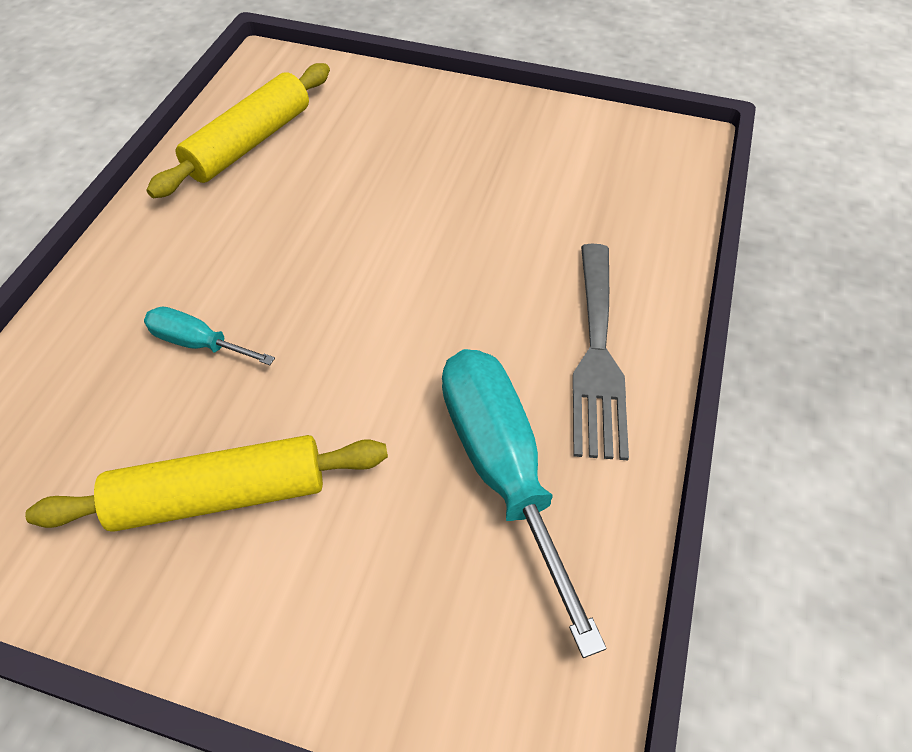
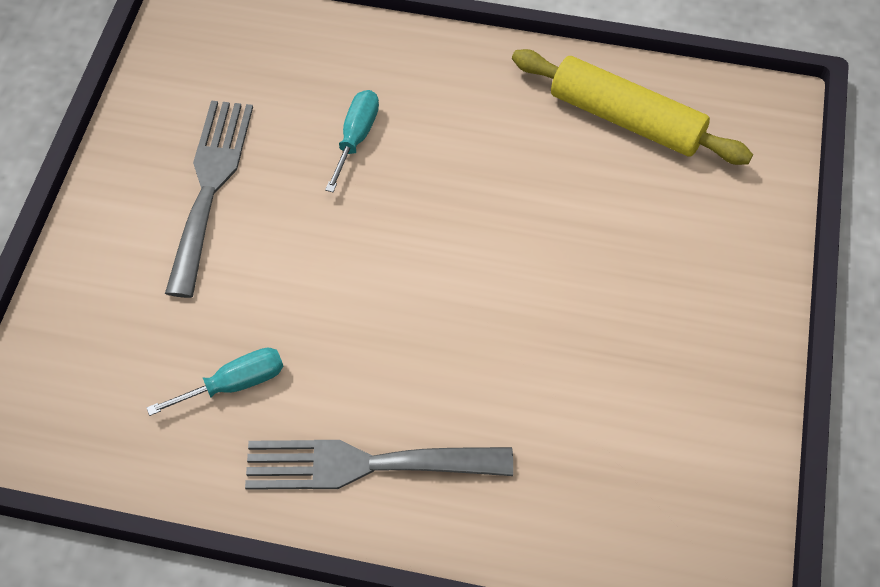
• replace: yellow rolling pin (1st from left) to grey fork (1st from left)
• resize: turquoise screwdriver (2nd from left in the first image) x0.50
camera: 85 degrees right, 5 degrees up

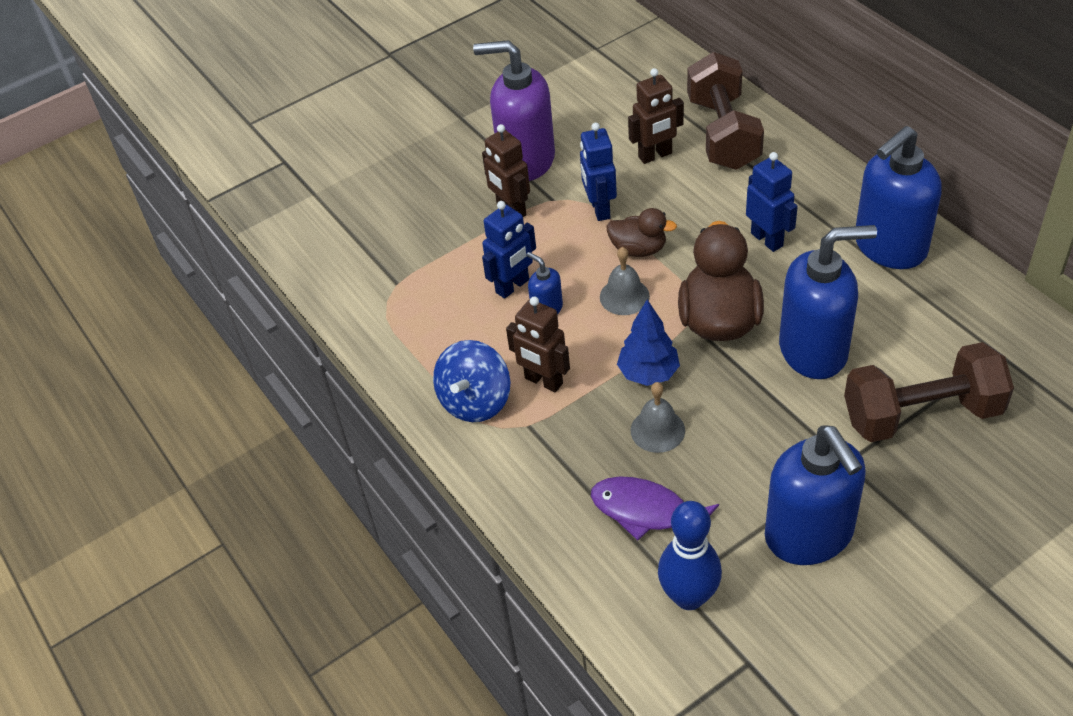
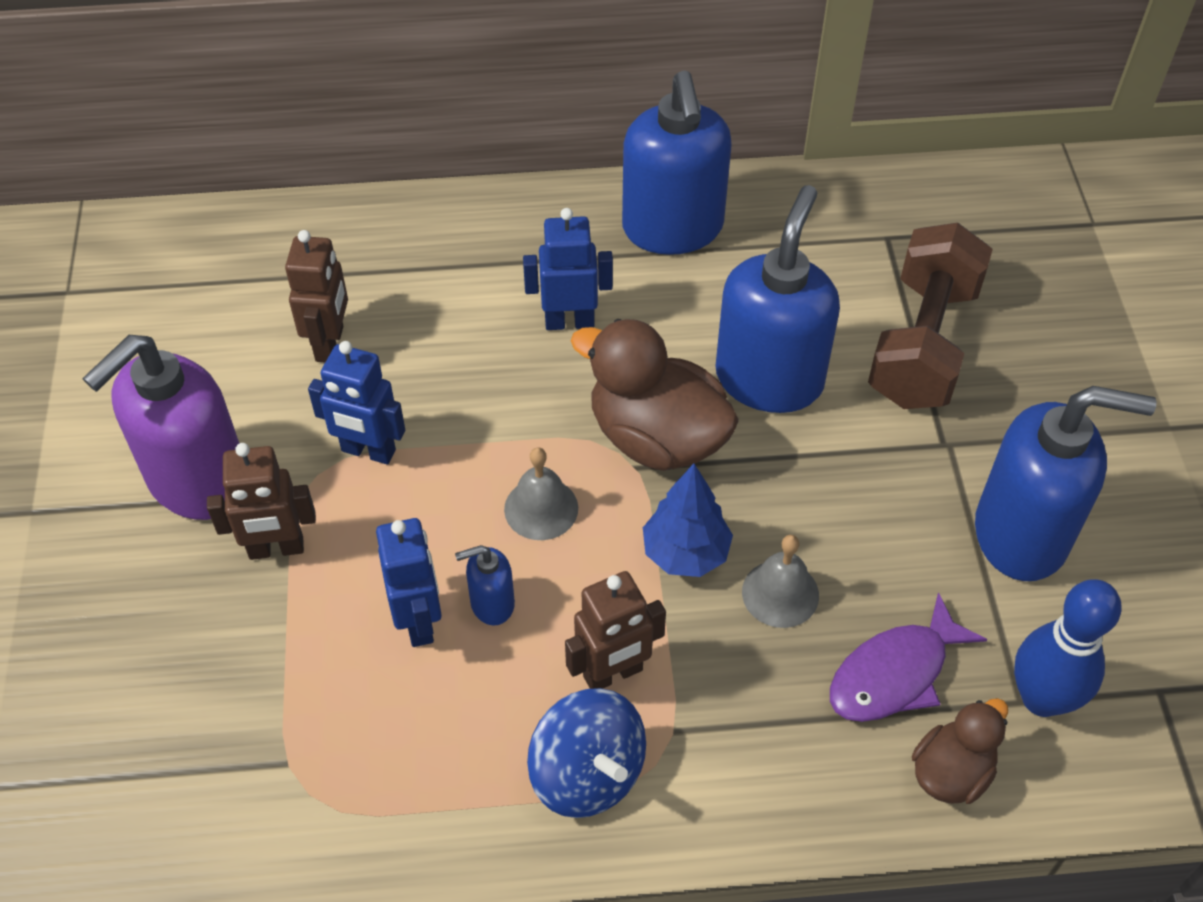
• move: brown duck (1st from left in the first image) to brown duck (2nd from left)
• delete: brown dumbbell (1st from left)
camera: 65 degrees left, 5 degrees up

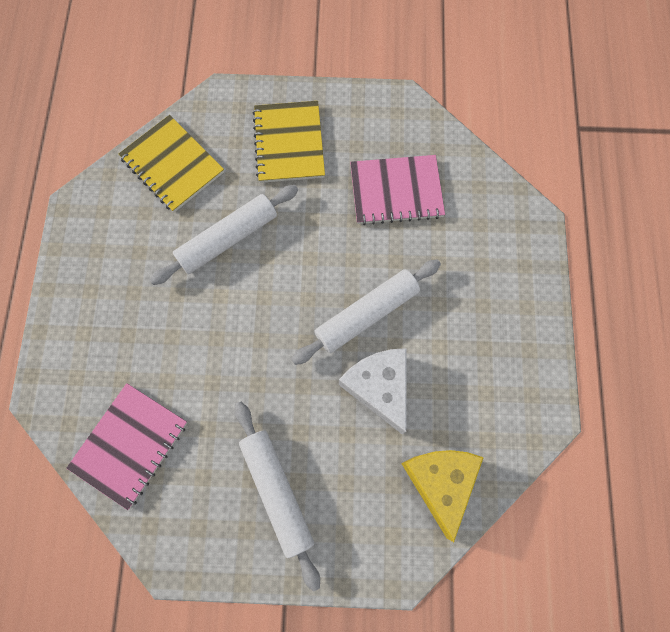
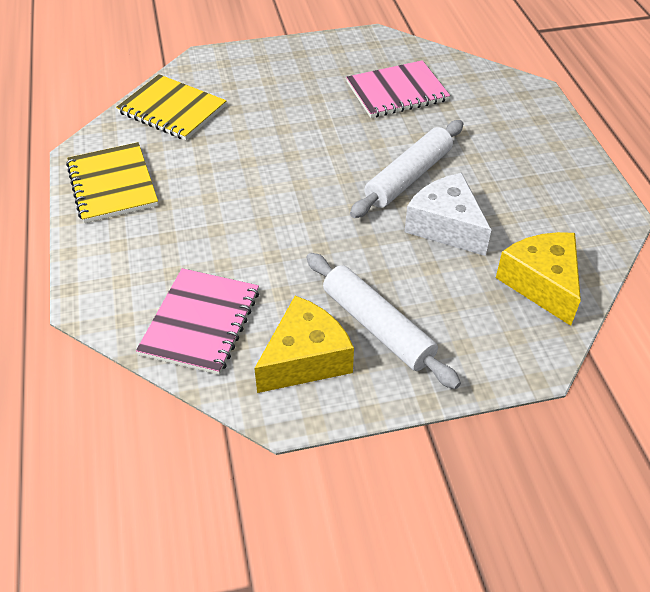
• delete: white rolling pin (1st from left)
• move: yellow notebook (2nd from left in the first image) to yellow notebook (1st from left)
• insert: yellow cheese (1st from left)
camera: 15 degrees left, 25 degrees down

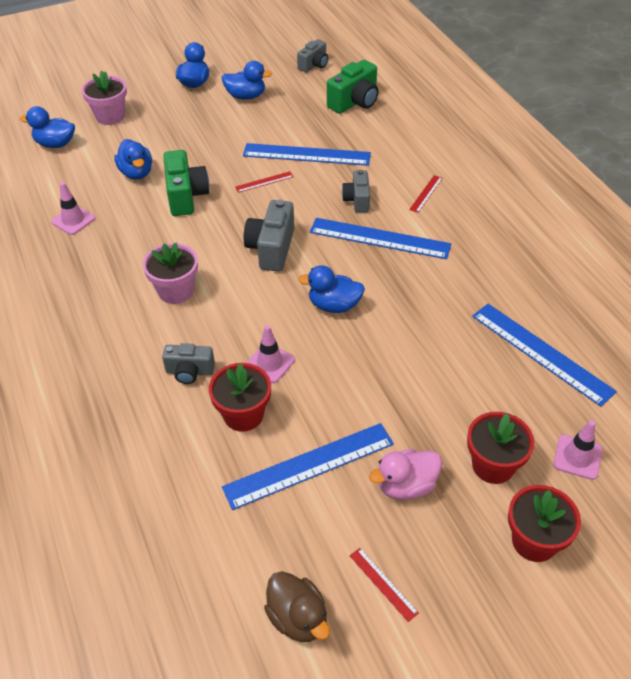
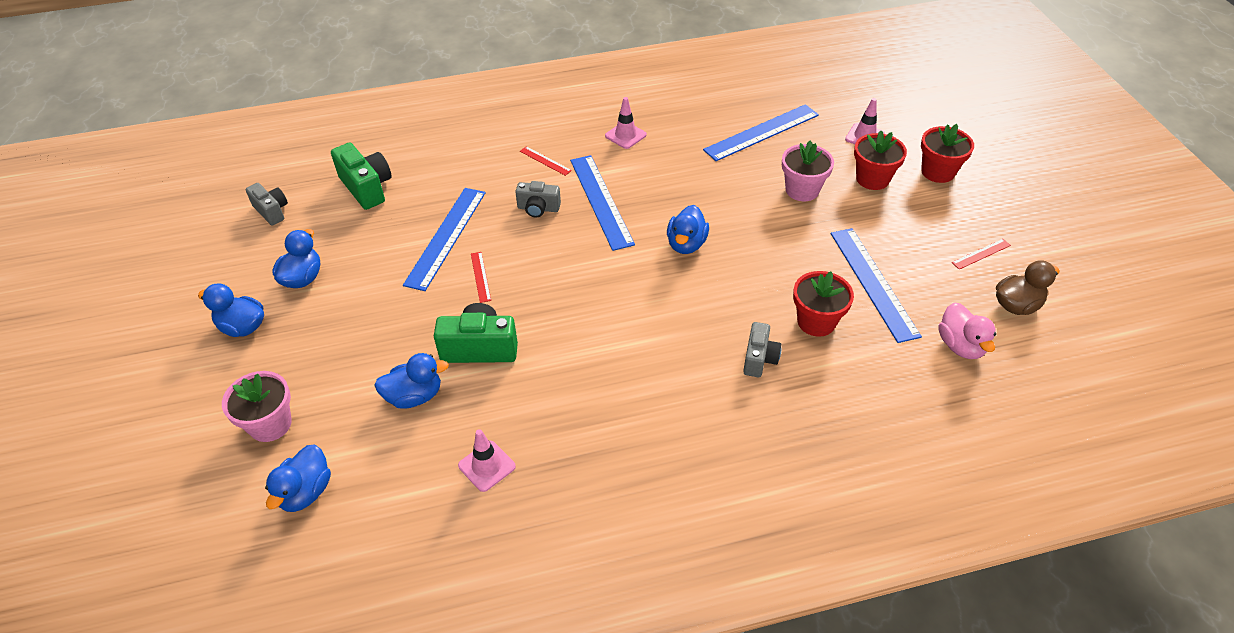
• move: pink flower pot (2nd from left)
• delete: grey camera (2nd from left)
• move: pink traffic cone (2nd from left)
• rotate: blue ruler (3rd from left in the first image) 45 degrees counterclockwise
• move: pink duck
camera: 80 degrees left, 0 degrees up

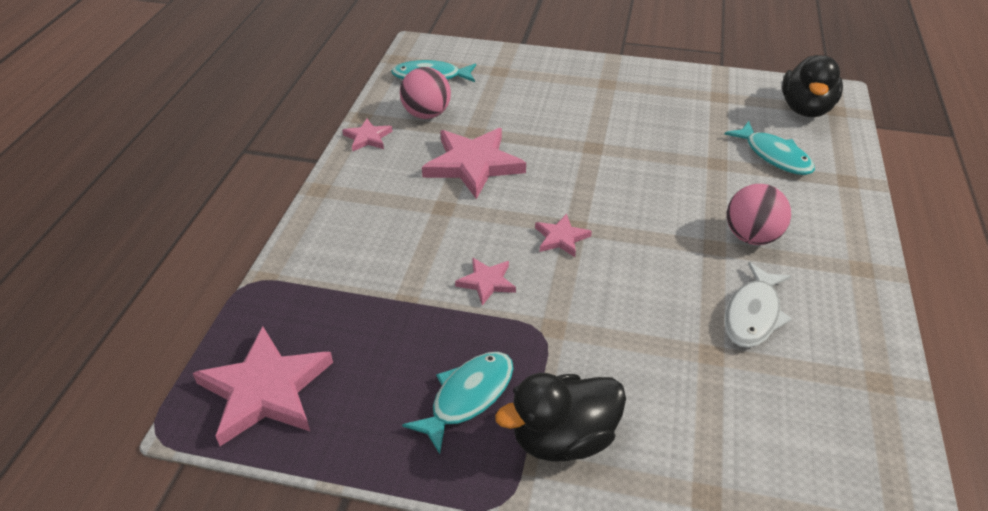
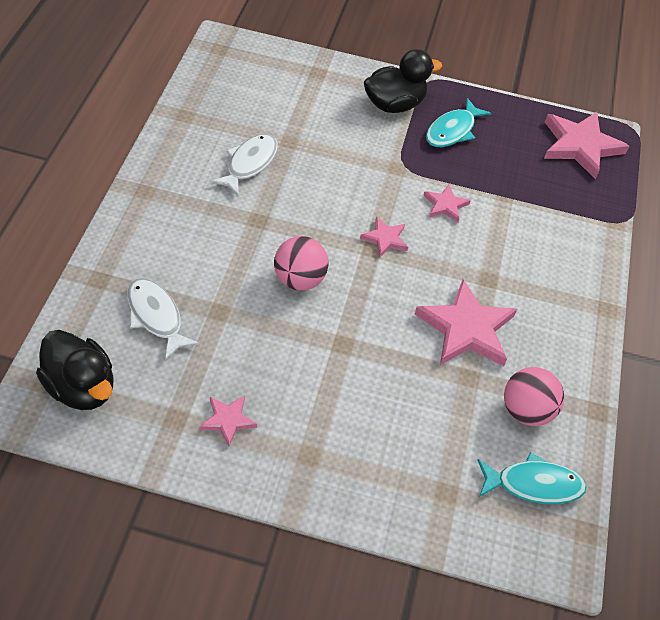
• move: pink star (2nd from left in the first image) to pink star (1st from left)
• recolor: turquoise fish (3rd from left) to white fish (1st from left)
• move: pink ball (2nd from left in the first image) to pink ball (1st from left)
• rotate: black duck (2nd from left in the first image) 120 degrees clockwise
camera: 175 degrees right, 10 degrees up

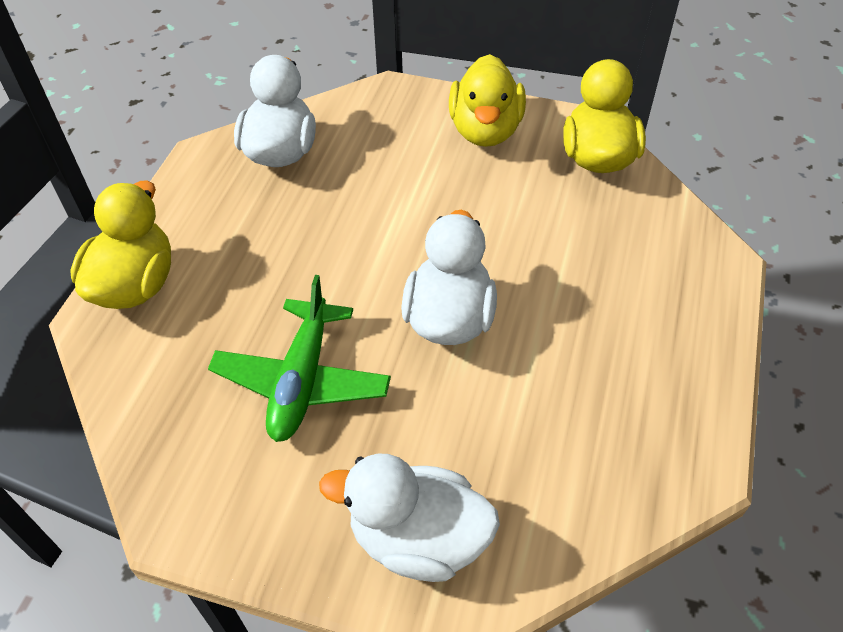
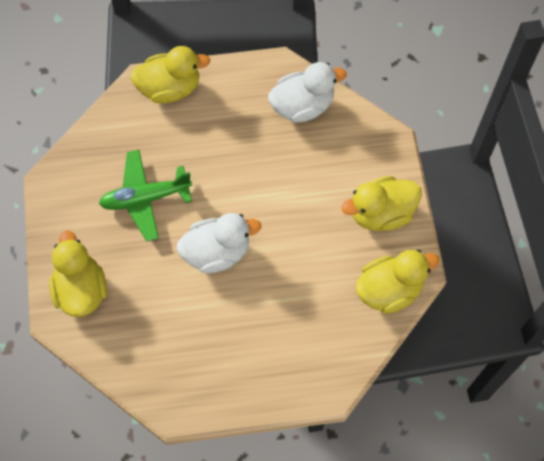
• recolor: white duck (2nd from left) to yellow duck (1st from left)
camera: 65 degrees right, 15 degrees up

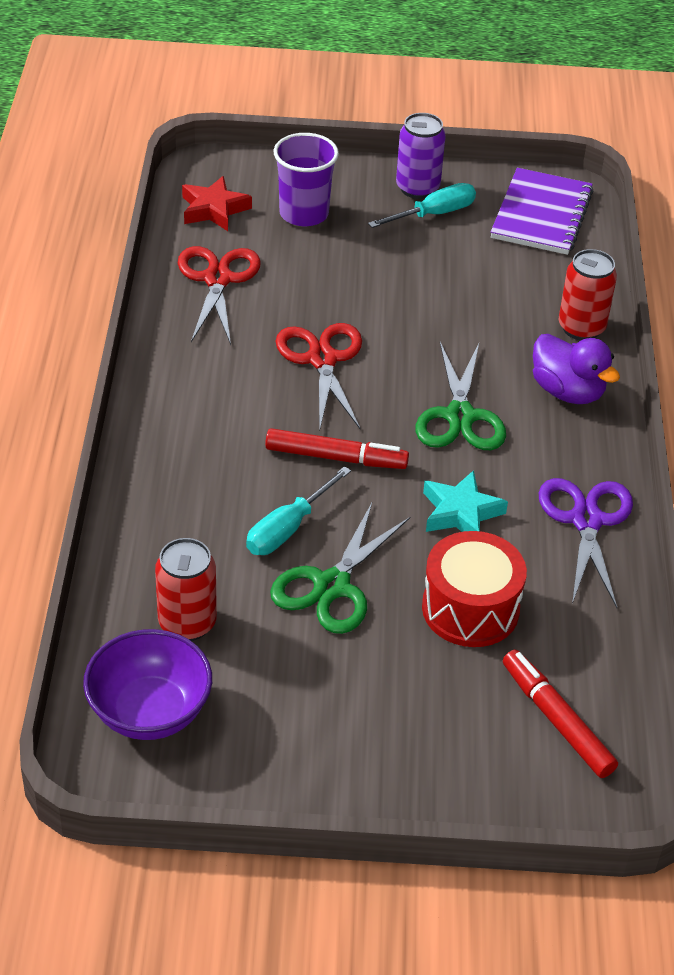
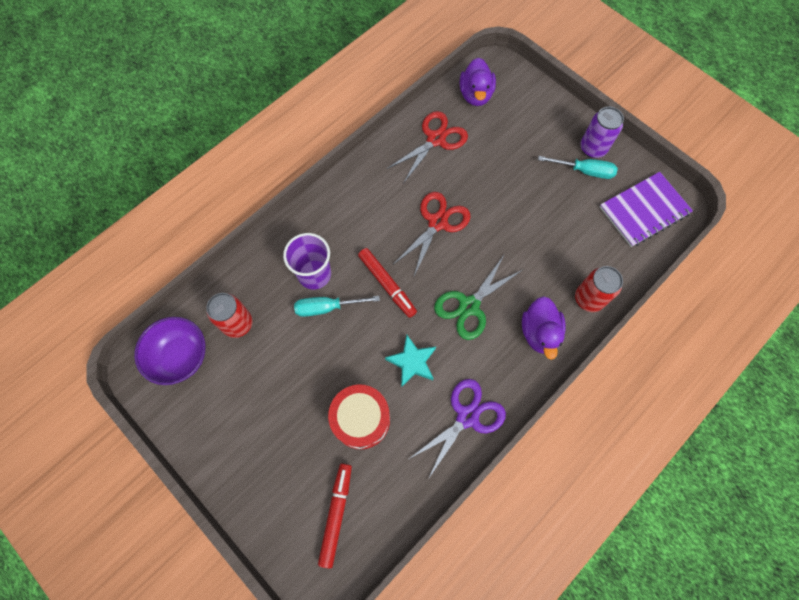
• replace: red star to purple duck (1st from left)
• delete: green scissors (1st from left)
• move: purple cup
camera: 45 degrees right, 25 degrees up

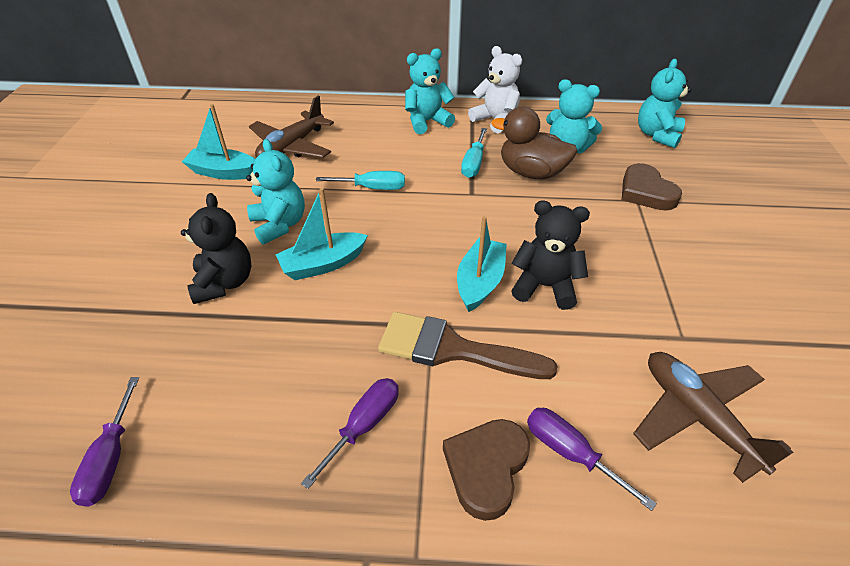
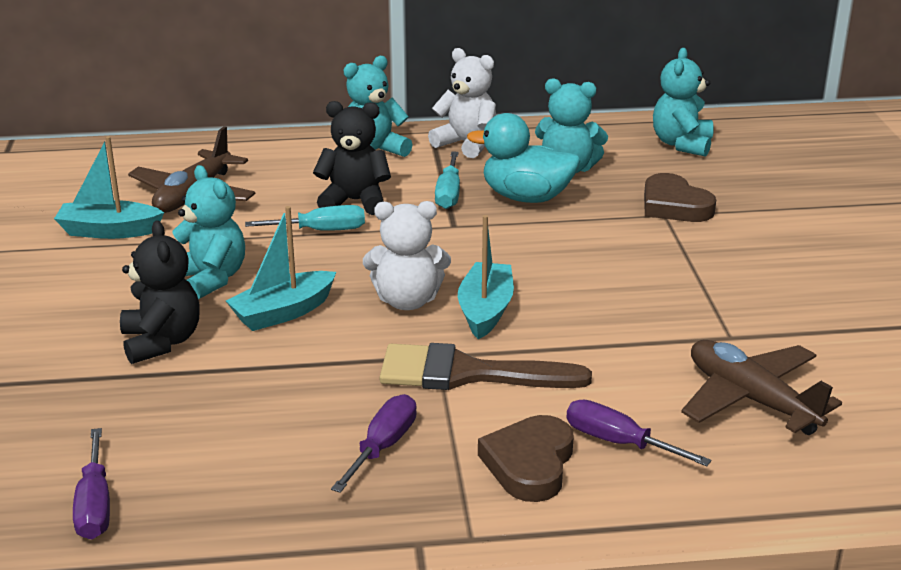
• recolor: brown duck to turquoise duck
• move: black teddy bear (2nd from left)
• insert: white teddy bear (1st from left)
camera: 10 degrees left, 15 degrees down

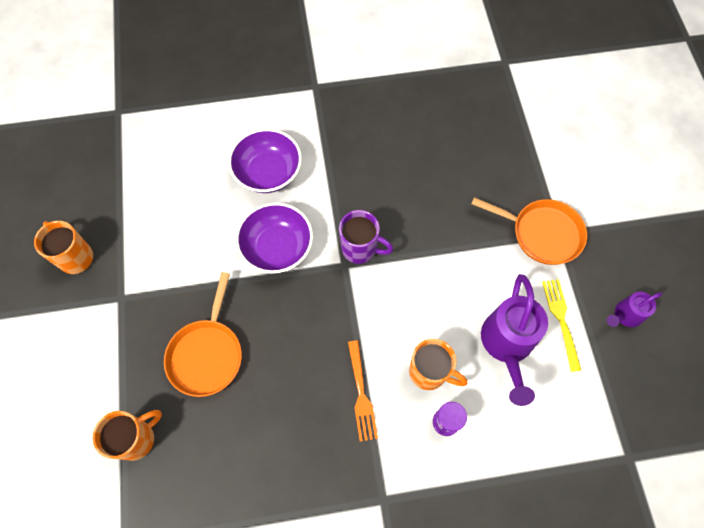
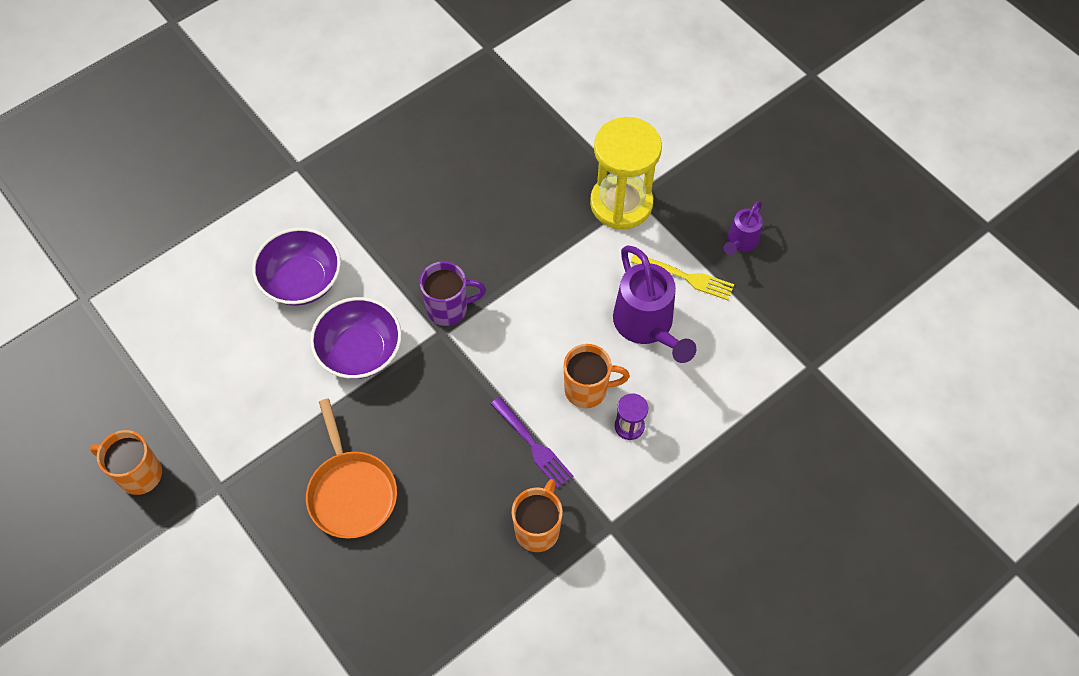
• move: orange mug (2nd from left)
• recolor: orange fork to purple fork
• replace: orange pan (2nd from left) to yellow hourglass
• rotate: yellow fork 150 degrees clockwise
camera: 30 degrees left, 5 degrees down

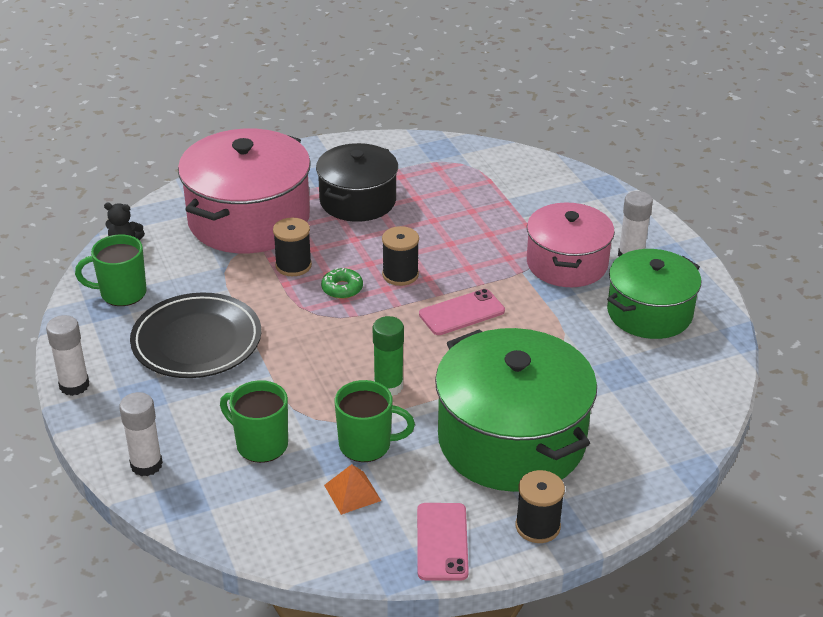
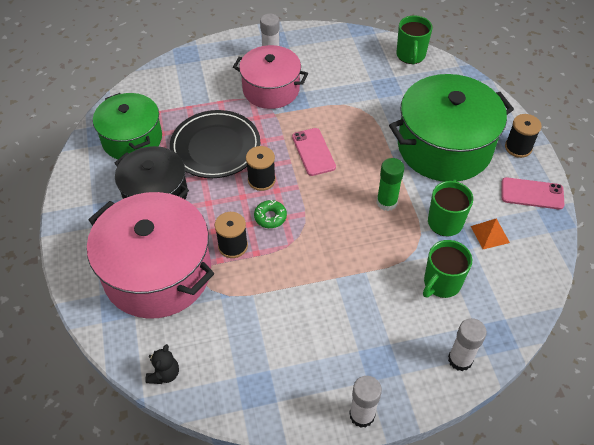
• move: green mug (1st from left)
• move: black plate
• move: green pot (2nd from left in the first image) to green pot (1st from left)
camera: 80 degrees left, 15 degrees up

